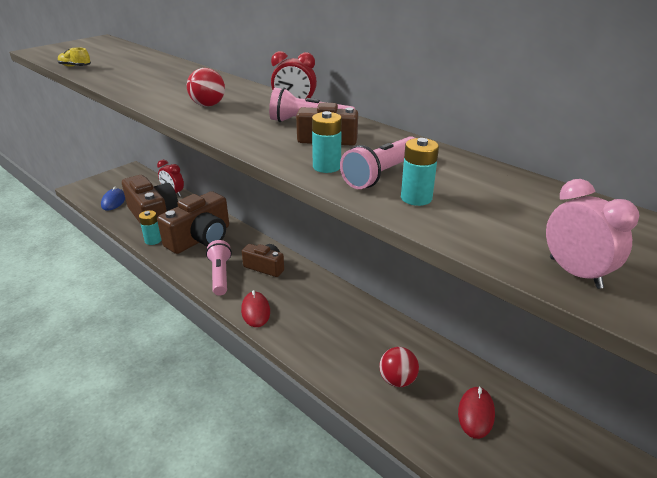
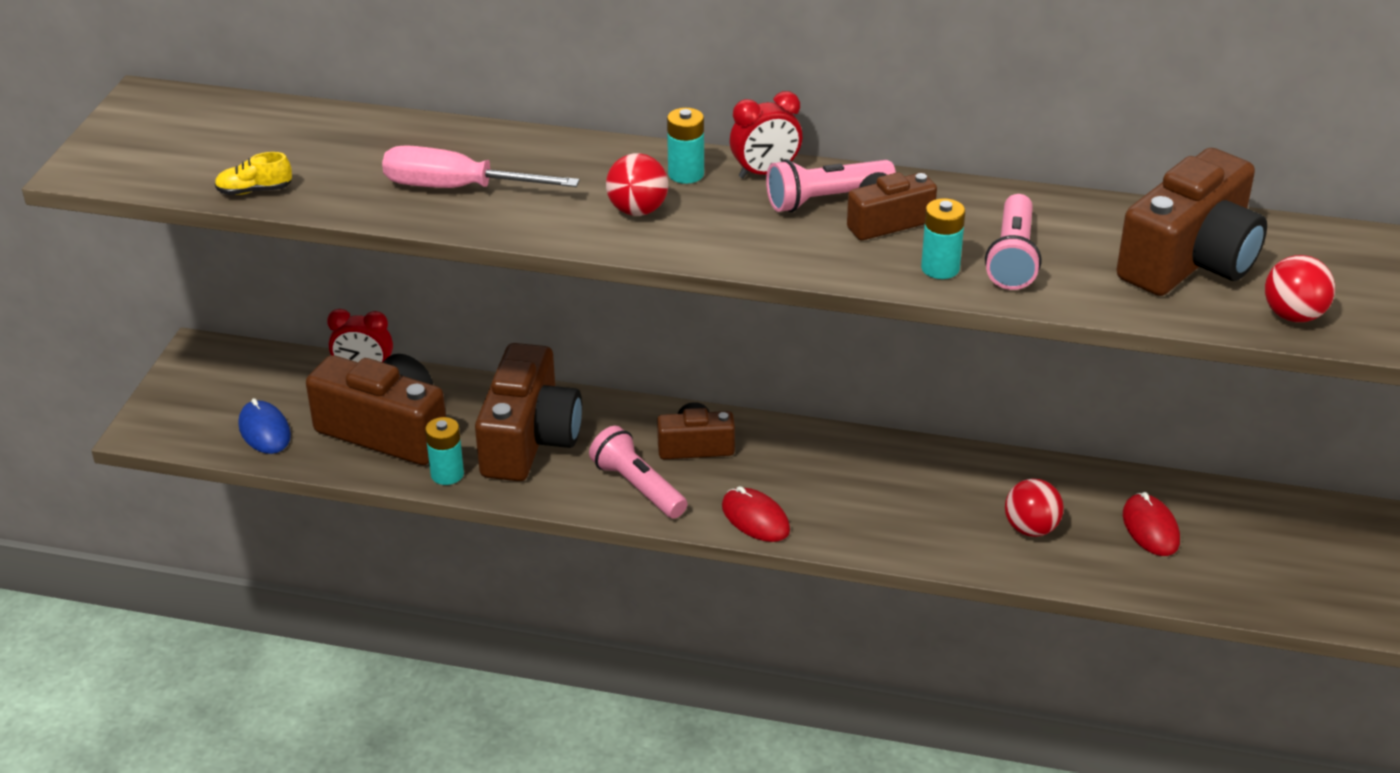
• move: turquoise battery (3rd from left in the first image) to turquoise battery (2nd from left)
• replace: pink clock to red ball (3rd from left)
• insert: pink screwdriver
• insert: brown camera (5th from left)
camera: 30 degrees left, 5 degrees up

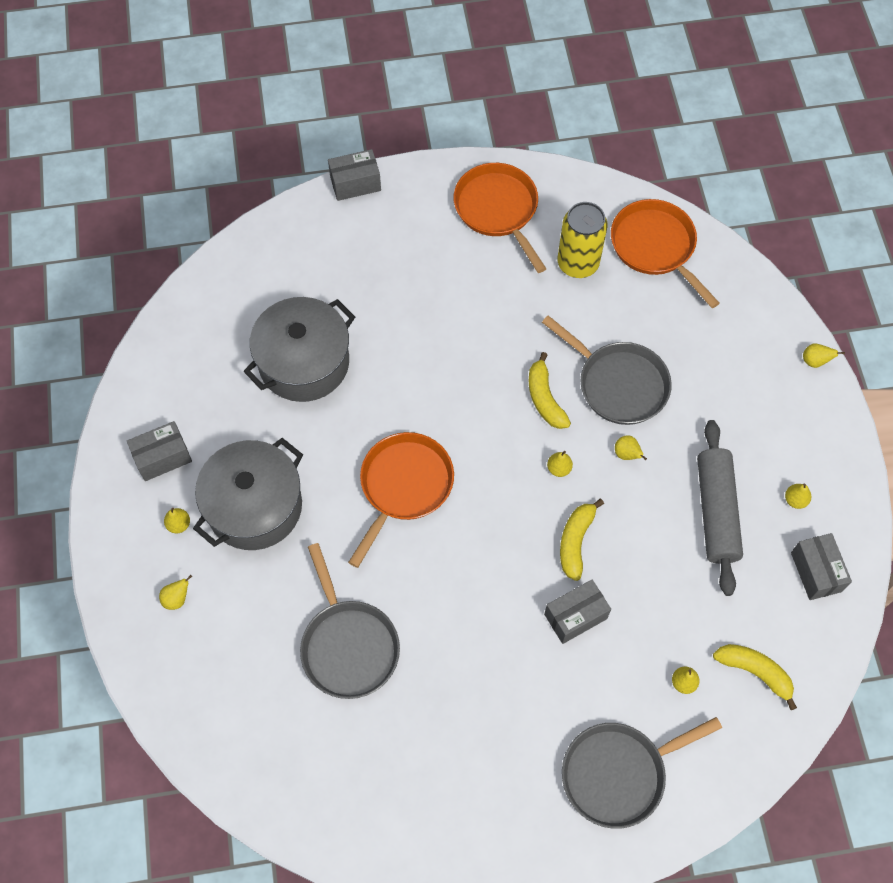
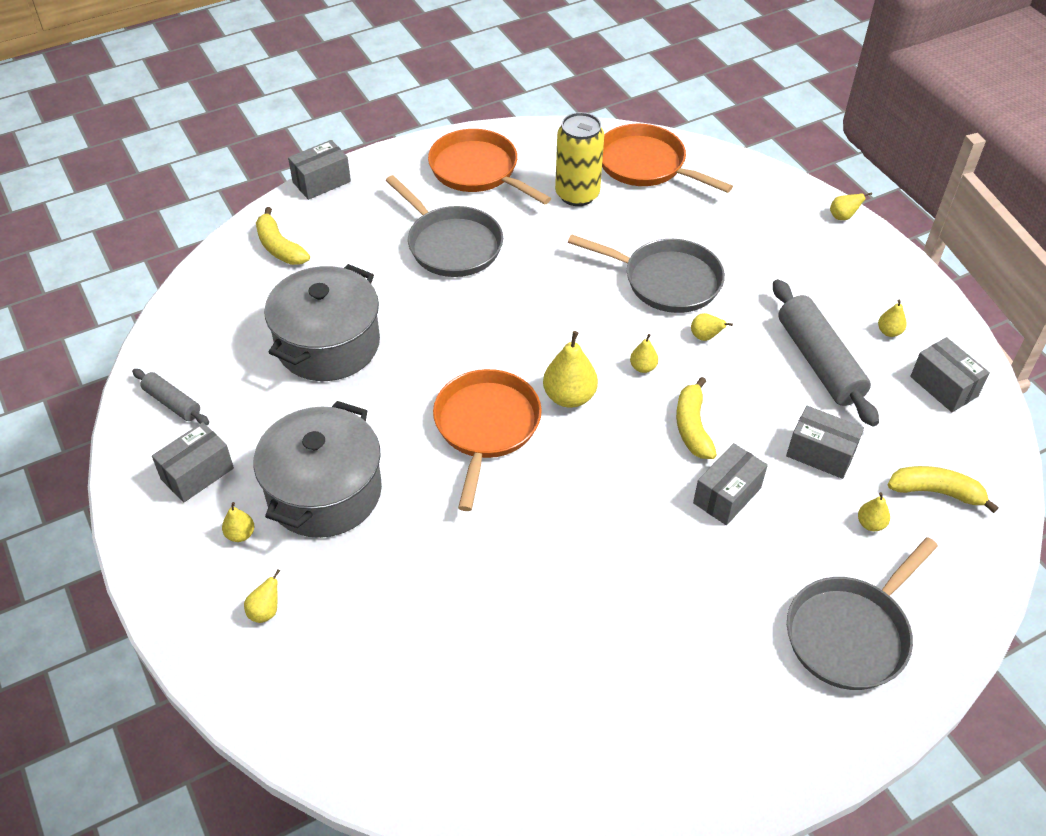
• move: grey pan (1st from left)
• move: yellow banana (1st from left)
• insert: grey rolling pin (1st from left)
• insert: yellow pear (3rd from left)
• insert: grey box (4th from left)
camera: 20 degrees left, 15 degrees down

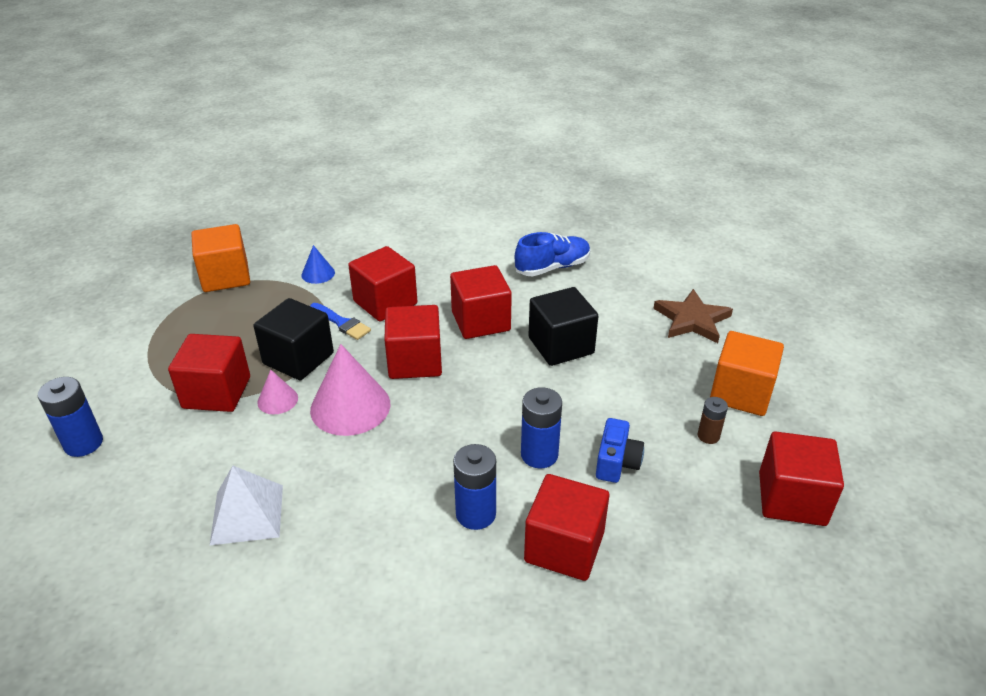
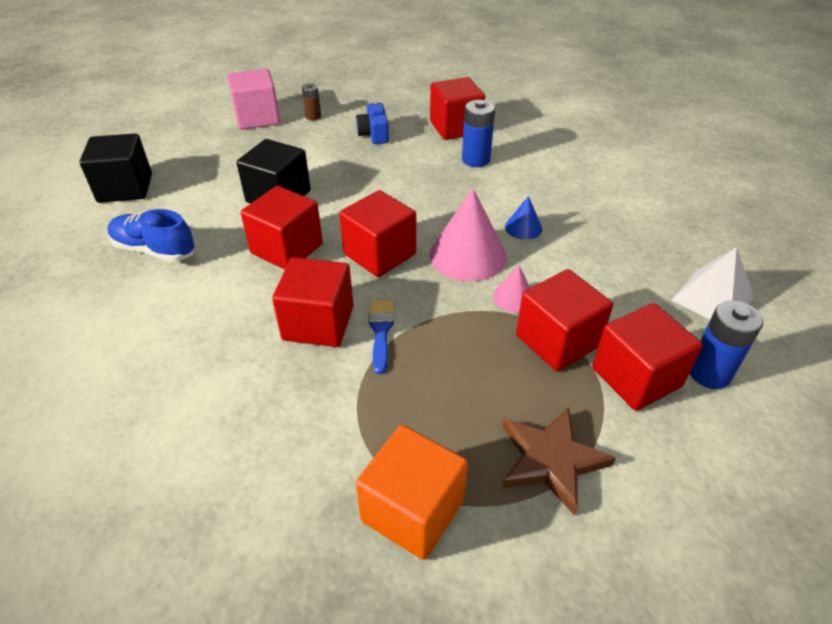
• move: white pyramid
• move: black cube (1st from left)
• move: blue cone
• delete: blue battery (3rd from left)
• rotate: blue camera 75 degrees counterclockwise
• move: brown star
• recolor: orange cube (2nd from left) to pink cube
• move: red cube (6th from left)
camera: 130 degrees left, 5 degrees up

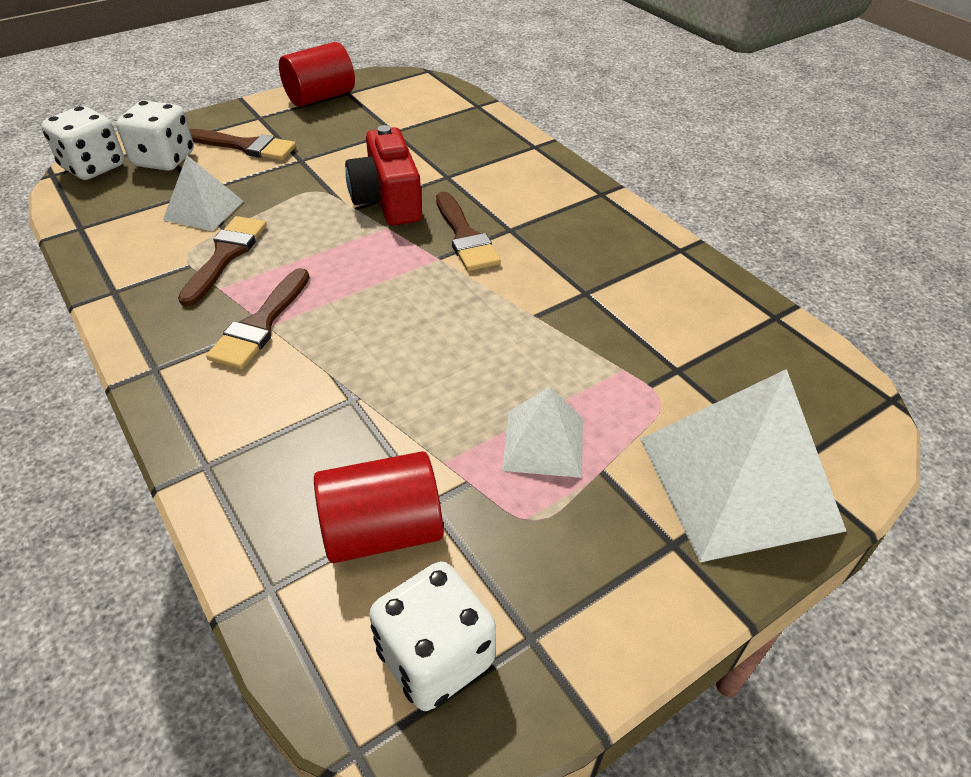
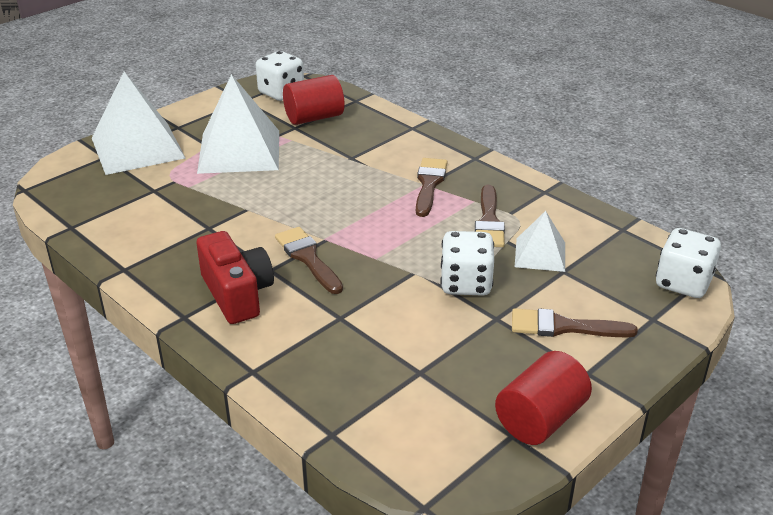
• move: white dice (2nd from left)
• move: red camera
• resize: white pyramid (2nd from left) x1.87
camera: 170 degrees right, 10 degrees down

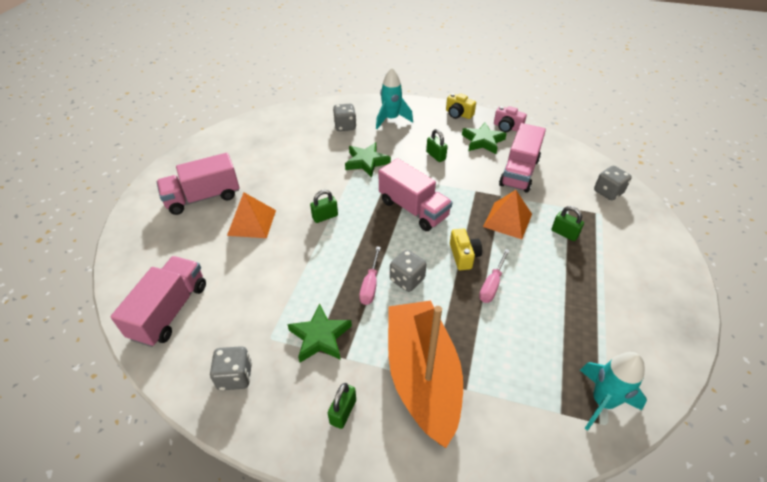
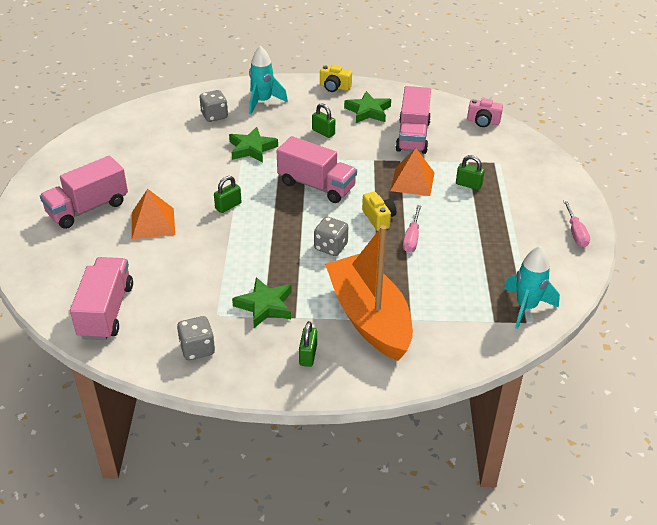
• move: pink screwdriver (1st from left in the first image) to pink screwdriver (2nd from left)
• move: pink camera
• delete: grey dice (4th from left)
camera: 15 degrees left, 5 degrees down

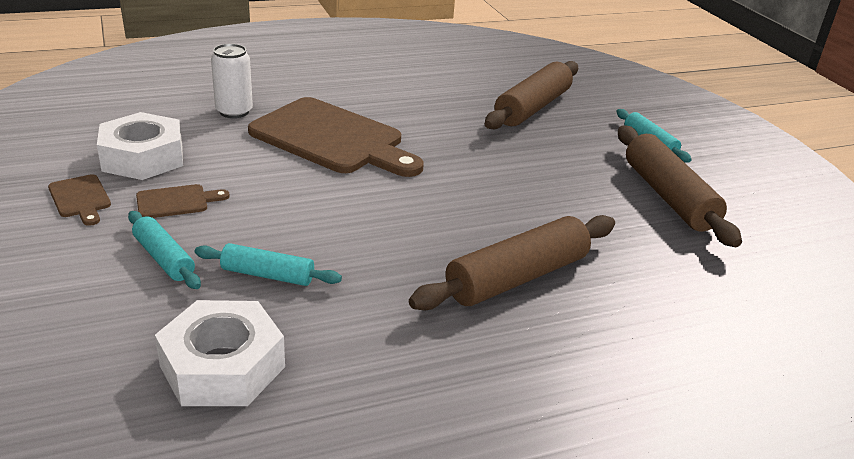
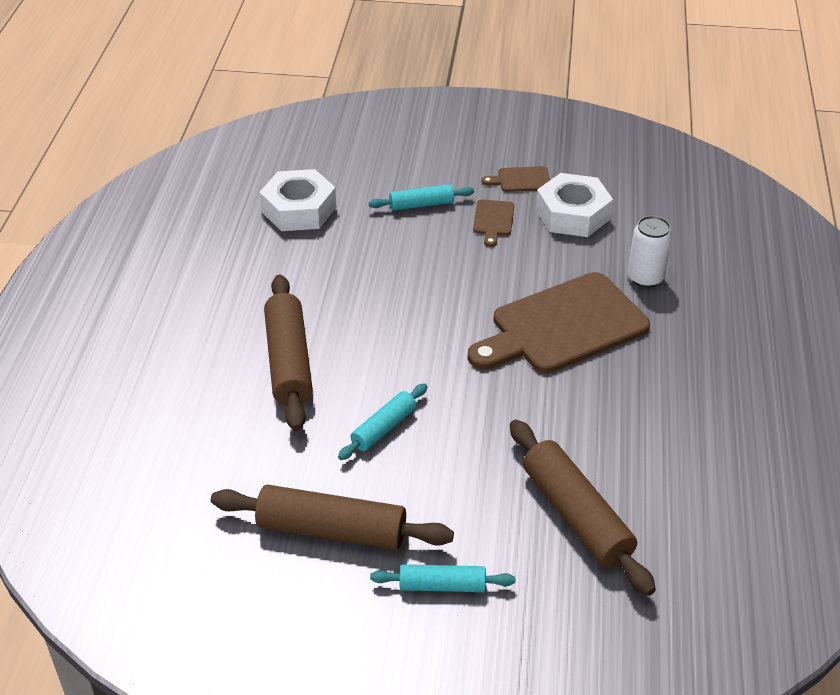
• move: turquoise rolling pin (2nd from left in the first image) to turquoise rolling pin (1st from left)
camera: 120 degrees right, 10 degrees up

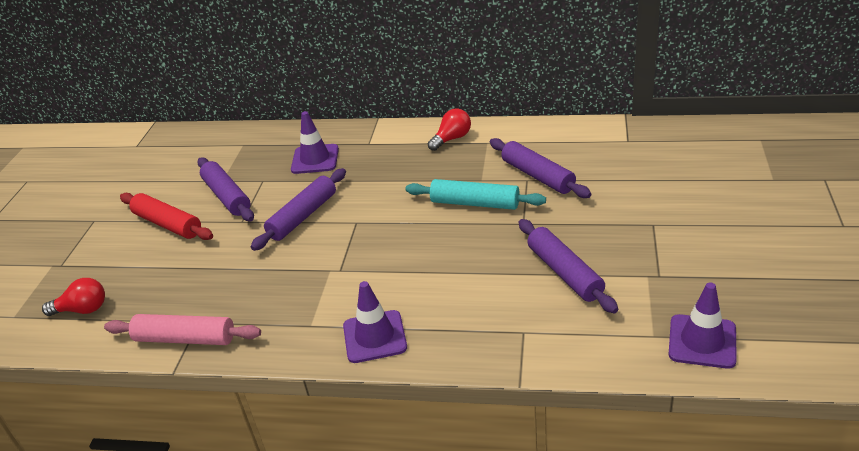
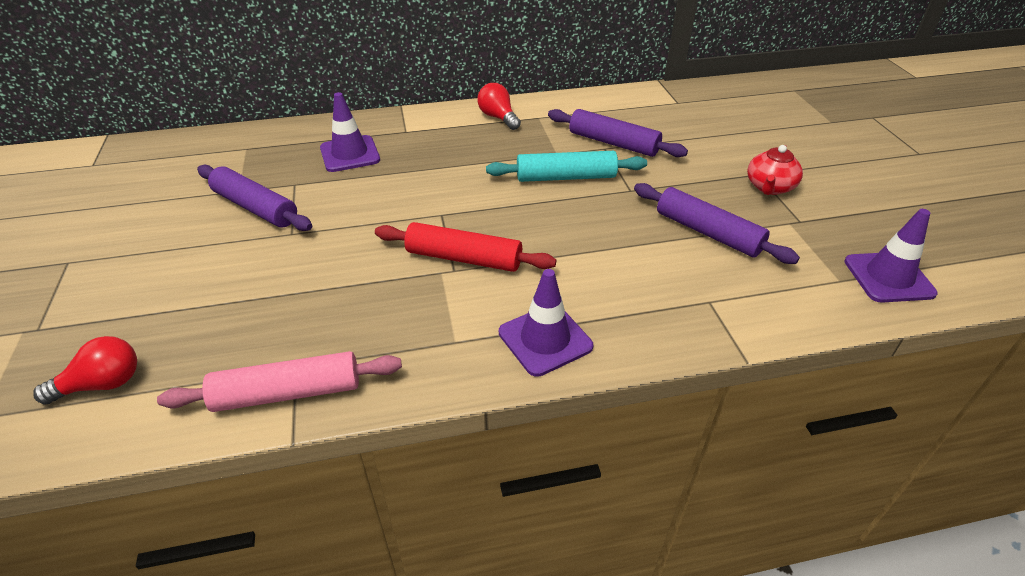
• move: red rolling pin
• delete: purple rolling pin (2nd from left)
• rotate: red light bulb (2nd from left) 60 degrees counterclockwise
• insert: red teapot
camera: 25 degrees left, 5 degrees up

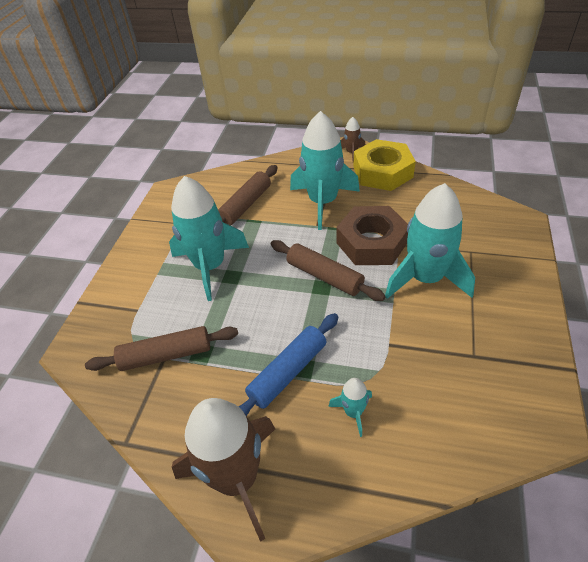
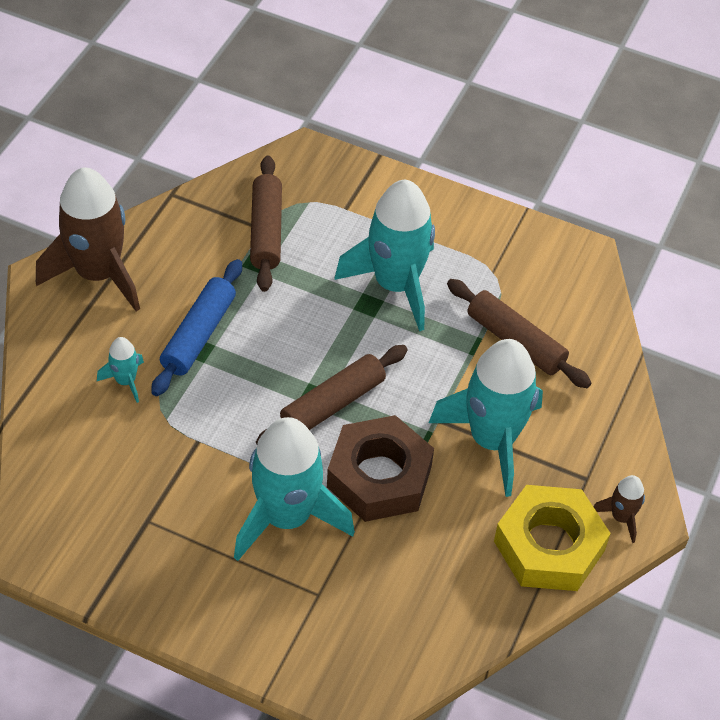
• rotate: blue rolling pin 60 degrees clockwise
camera: 95 degrees right, 5 degrees up

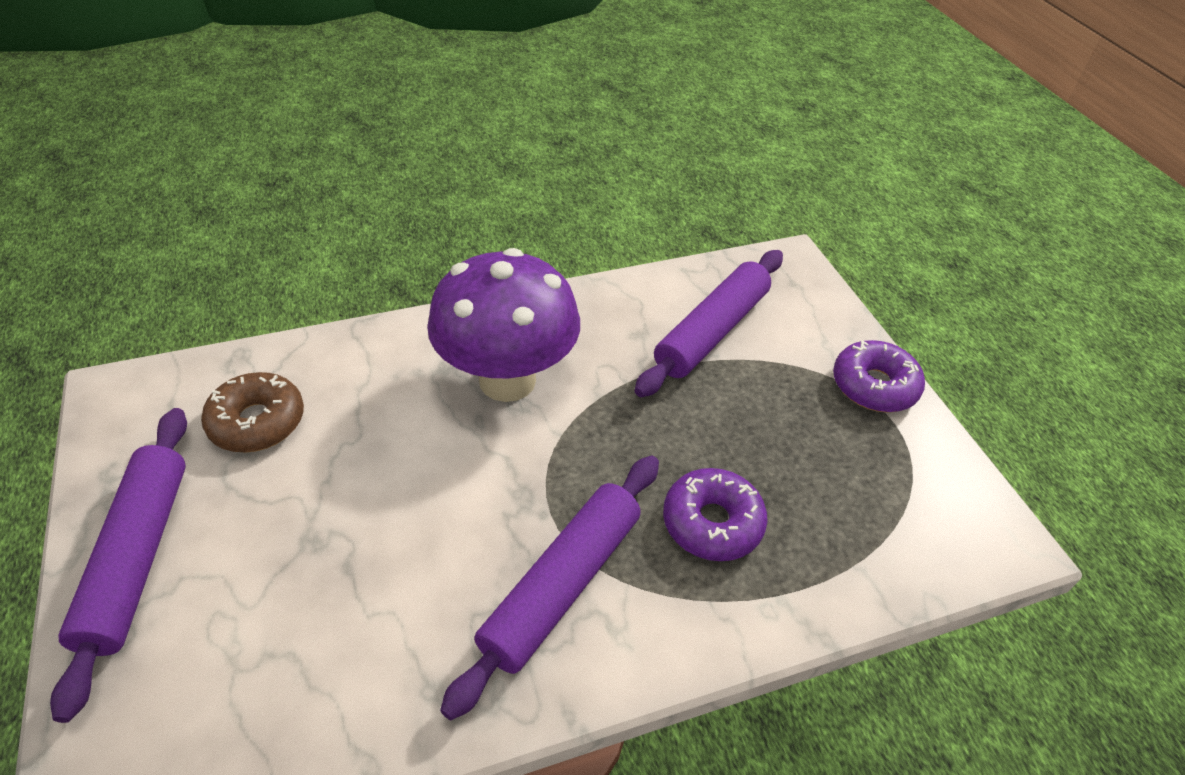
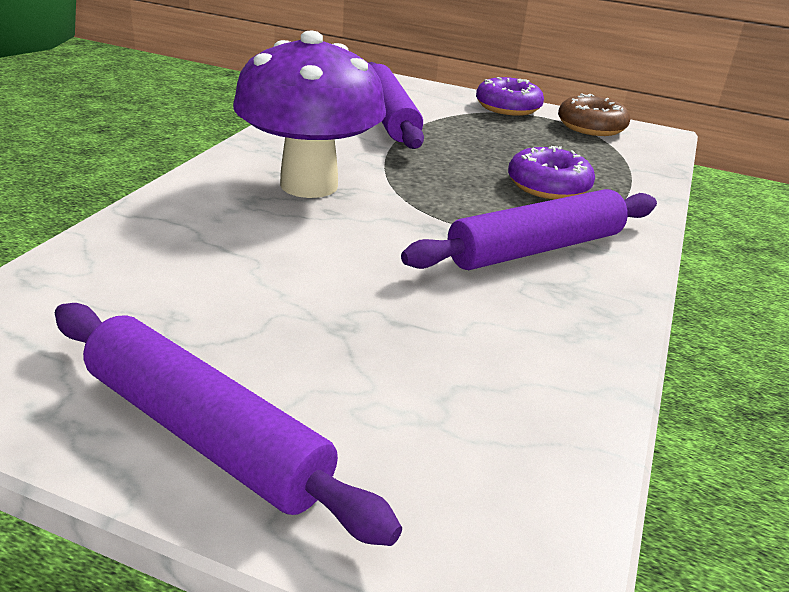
• move: brown donut
• rotate: purple rolling pin (2nd from left in the first image) 75 degrees clockwise
camera: 50 degrees left, 15 degrees down

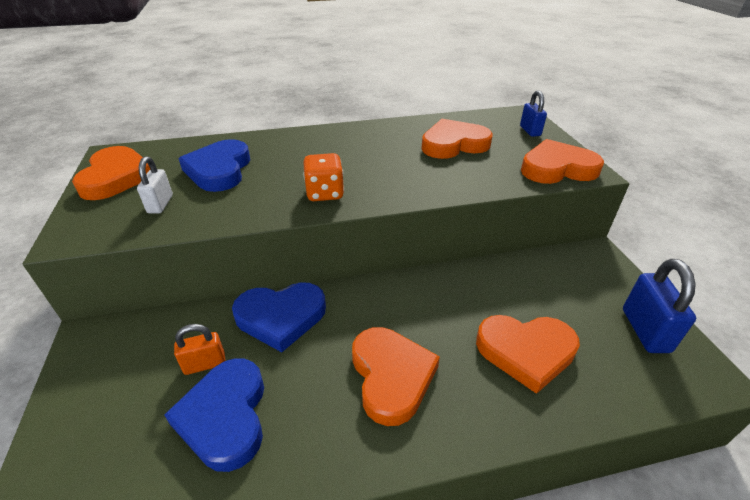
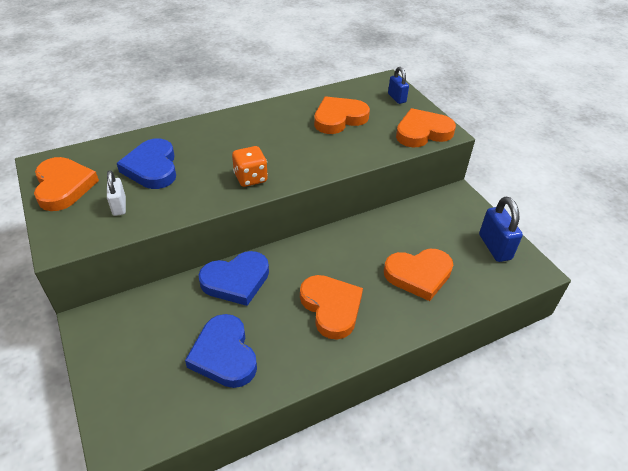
• delete: orange padlock
camera: 15 degrees left, 5 degrees up

